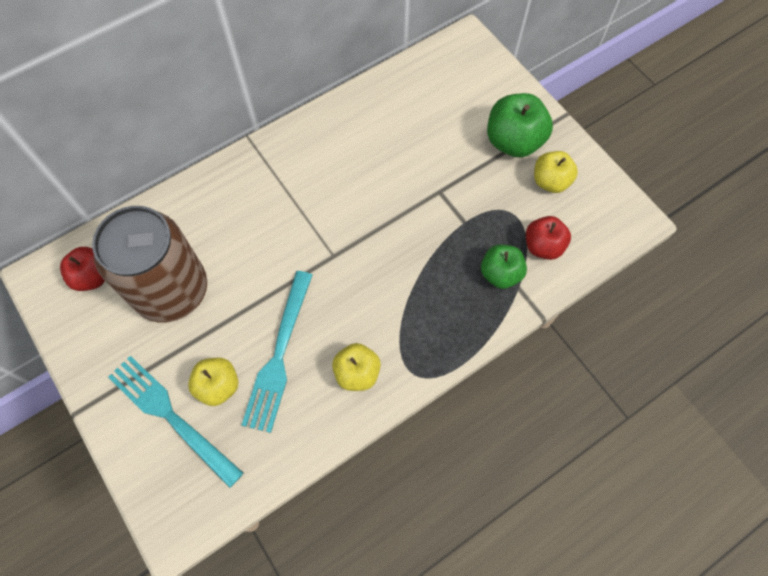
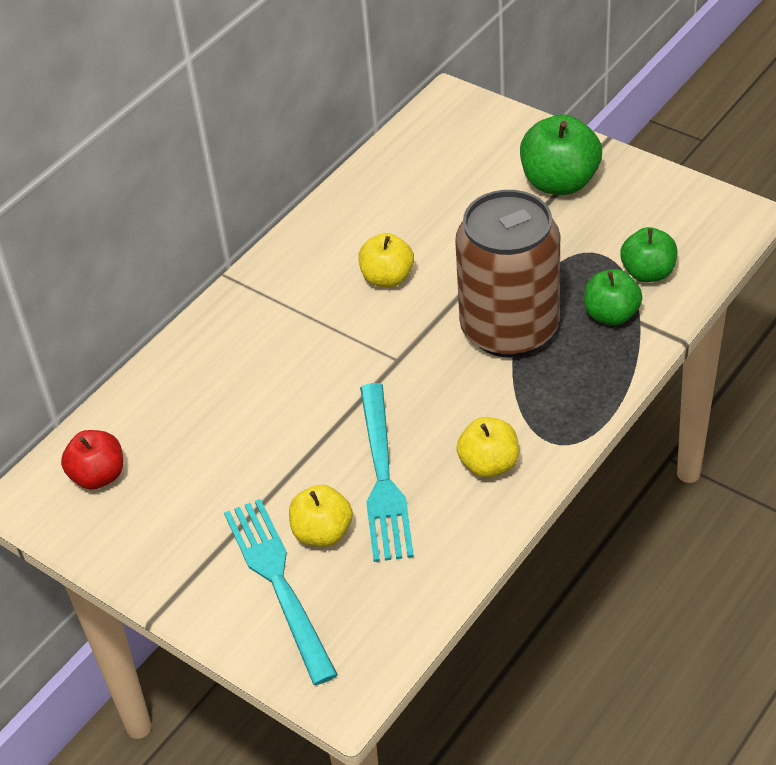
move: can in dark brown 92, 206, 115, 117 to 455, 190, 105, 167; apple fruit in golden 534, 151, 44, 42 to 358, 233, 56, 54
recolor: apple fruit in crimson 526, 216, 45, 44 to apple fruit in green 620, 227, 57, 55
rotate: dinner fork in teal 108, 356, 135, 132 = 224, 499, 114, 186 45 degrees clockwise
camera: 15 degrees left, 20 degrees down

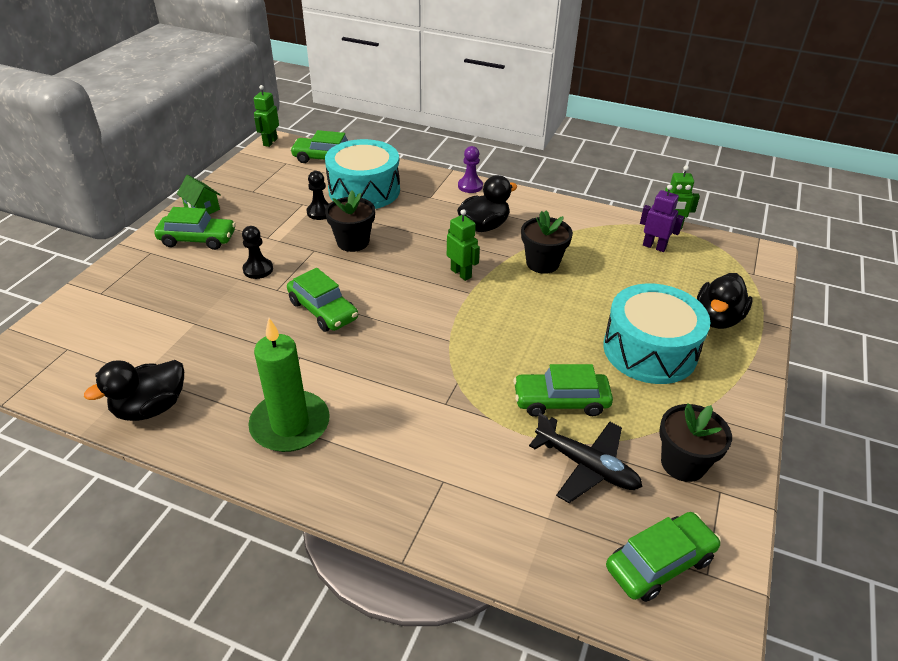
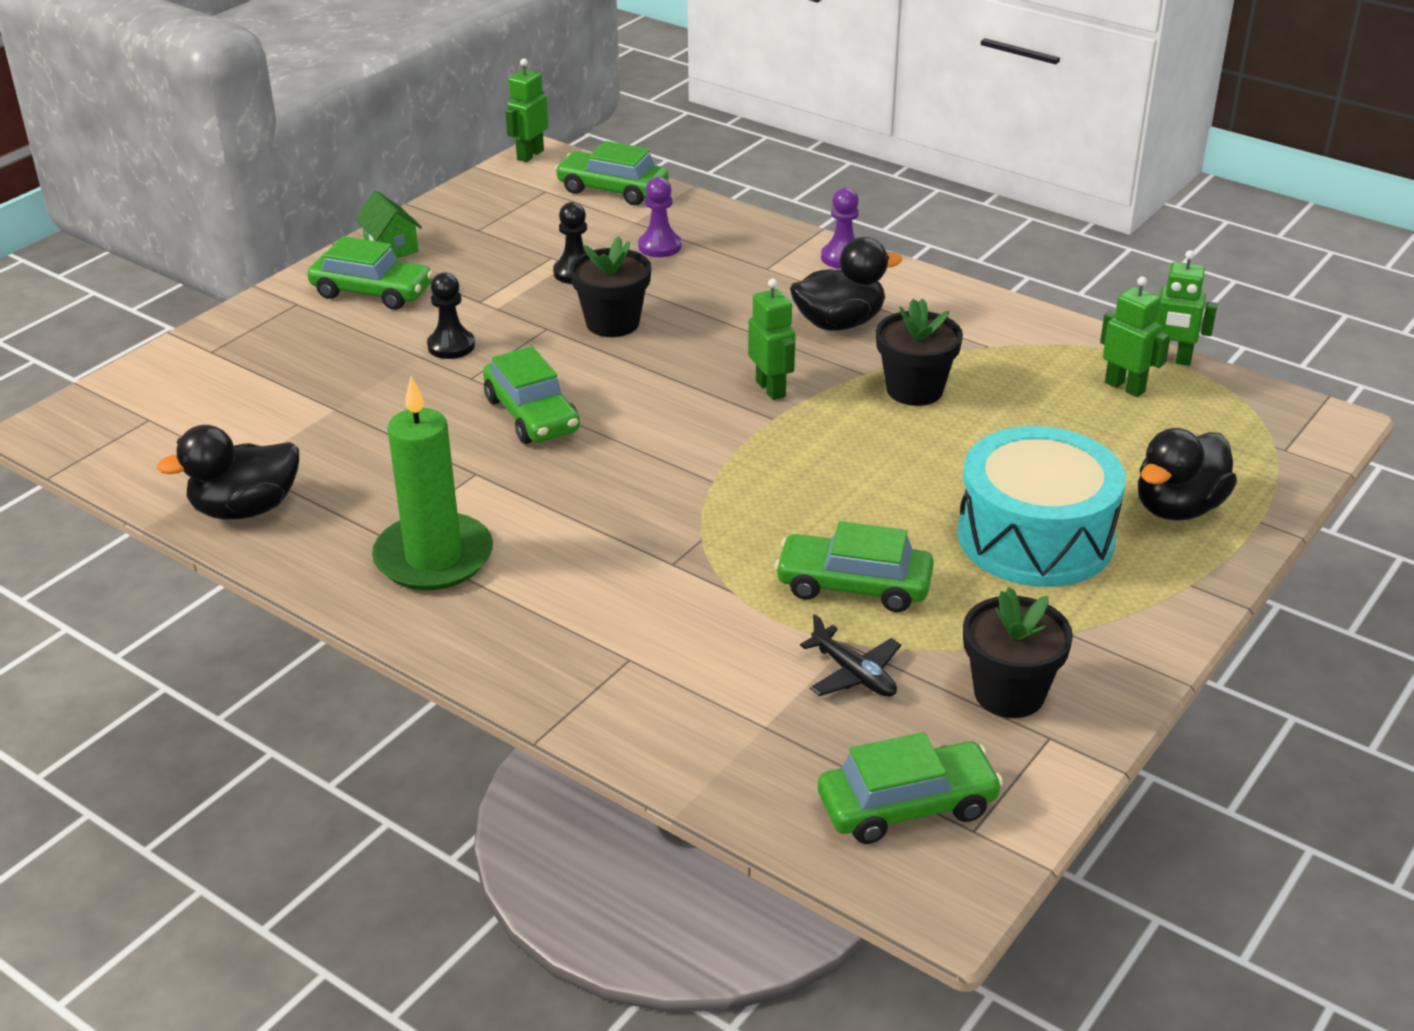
replace: toy drum in teal 325, 139, 75, 70 to pawn in purple 638, 177, 43, 80
recolor: toy robot in purple 640, 184, 44, 68 to toy robot in green 1100, 277, 69, 120
resize: plane in jet-black 529, 413, 114, 90 = 800, 614, 101, 83 x0.64
camera: 15 degrees right, 5 degrees down

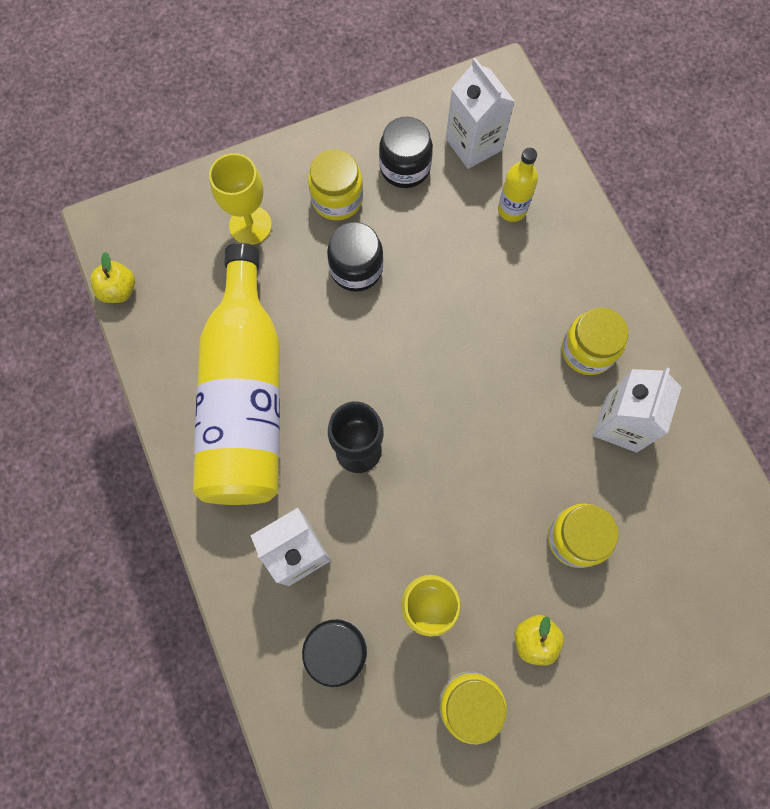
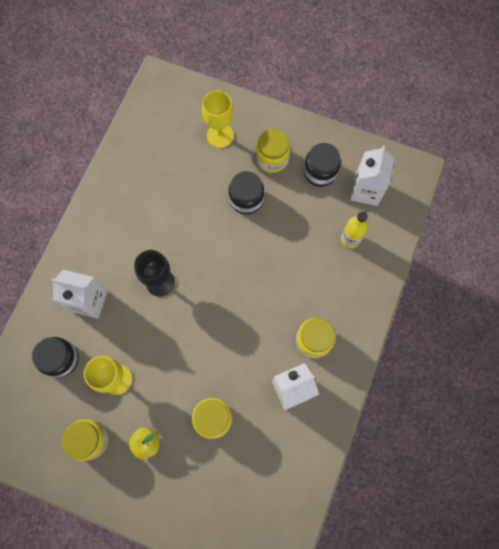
delete: apple fruit in golden 90, 252, 45, 51; bottle in golden 193, 243, 87, 262
camera: 45 degrees right, 0 degrees up

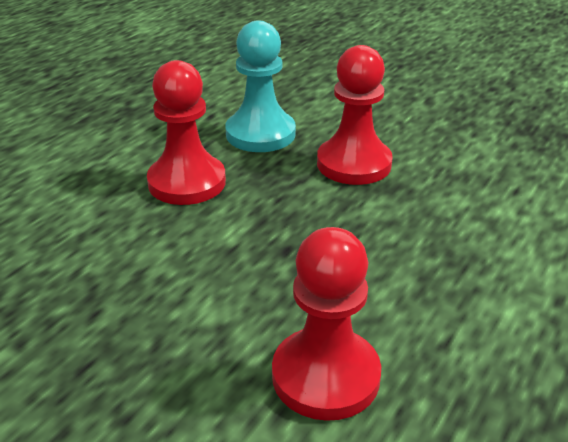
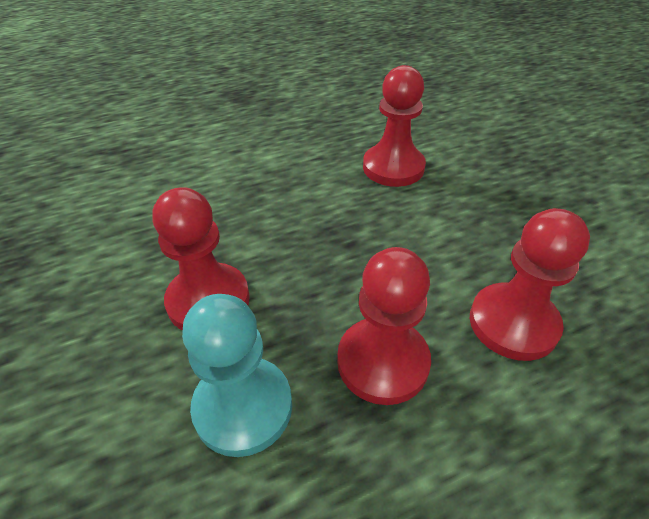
insert: pawn in crimson 470, 208, 120, 153
camera: 145 degrees left, 10 degrees up

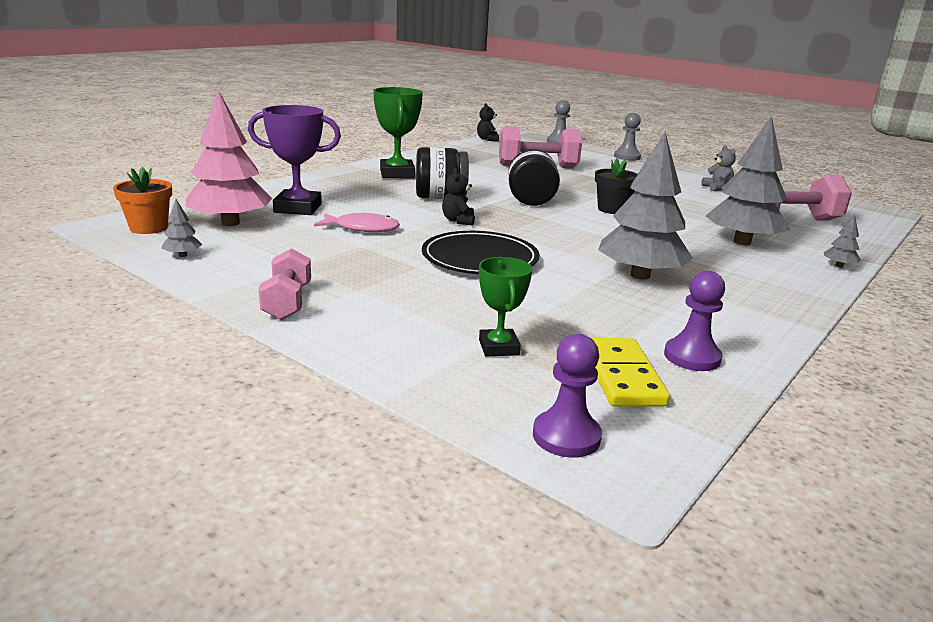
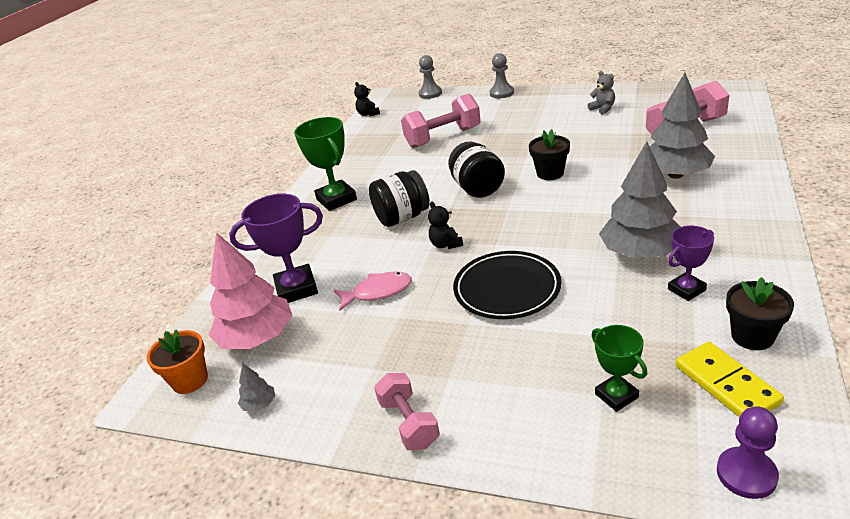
delete: fir tree in grey 824, 215, 37, 53
insert: award cup in purple 668, 226, 46, 75
replace: pawn in purple 664, 271, 61, 100 to flower pot in jet-black 726, 277, 68, 73
camera: 15 degrees left, 10 degrees up

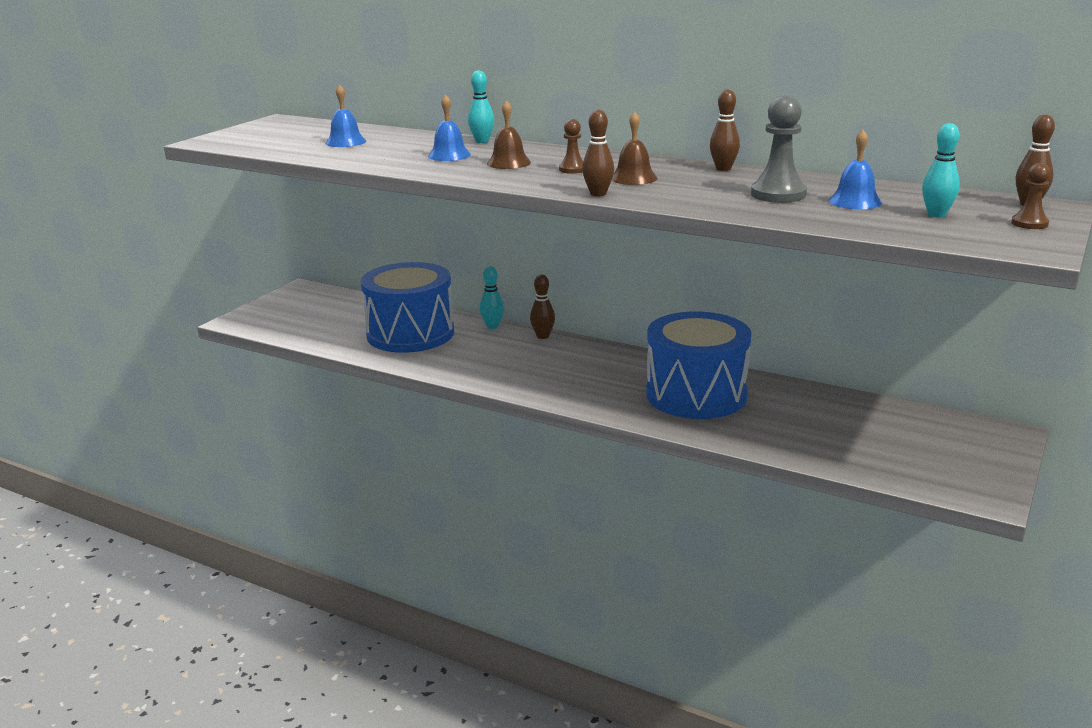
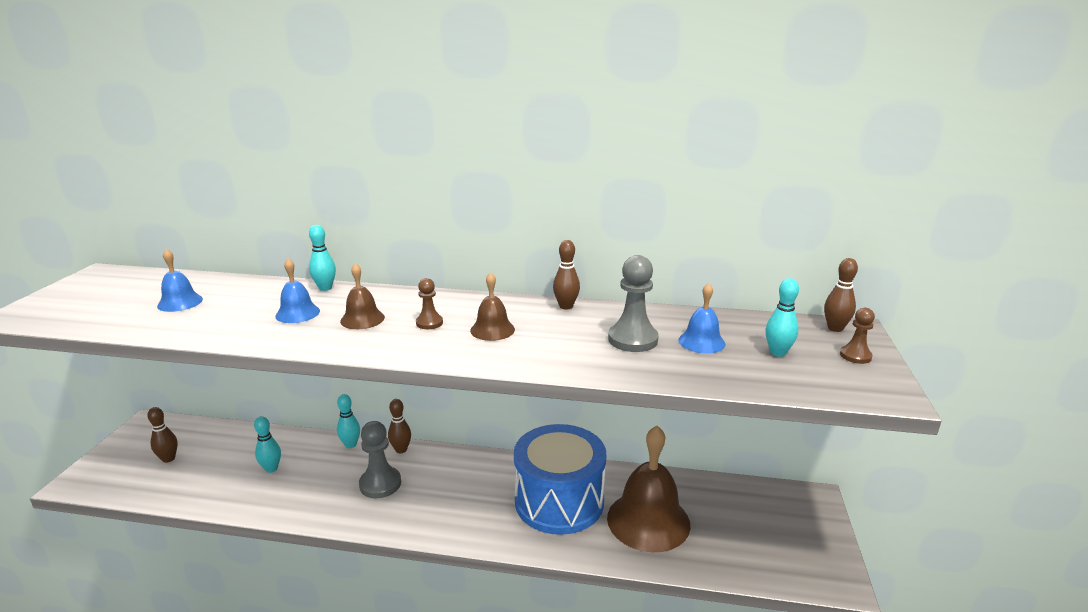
insert: pawn in grey 359, 421, 42, 77; bell in dark brown 607, 426, 83, 127
move: bowling pin in dark brown 582, 110, 32, 86 to 147, 407, 31, 56
replace: toy drum in royal blue 361, 262, 93, 91 to bowling pin in teal 254, 416, 27, 57
camera: 20 degrees left, 0 degrees up

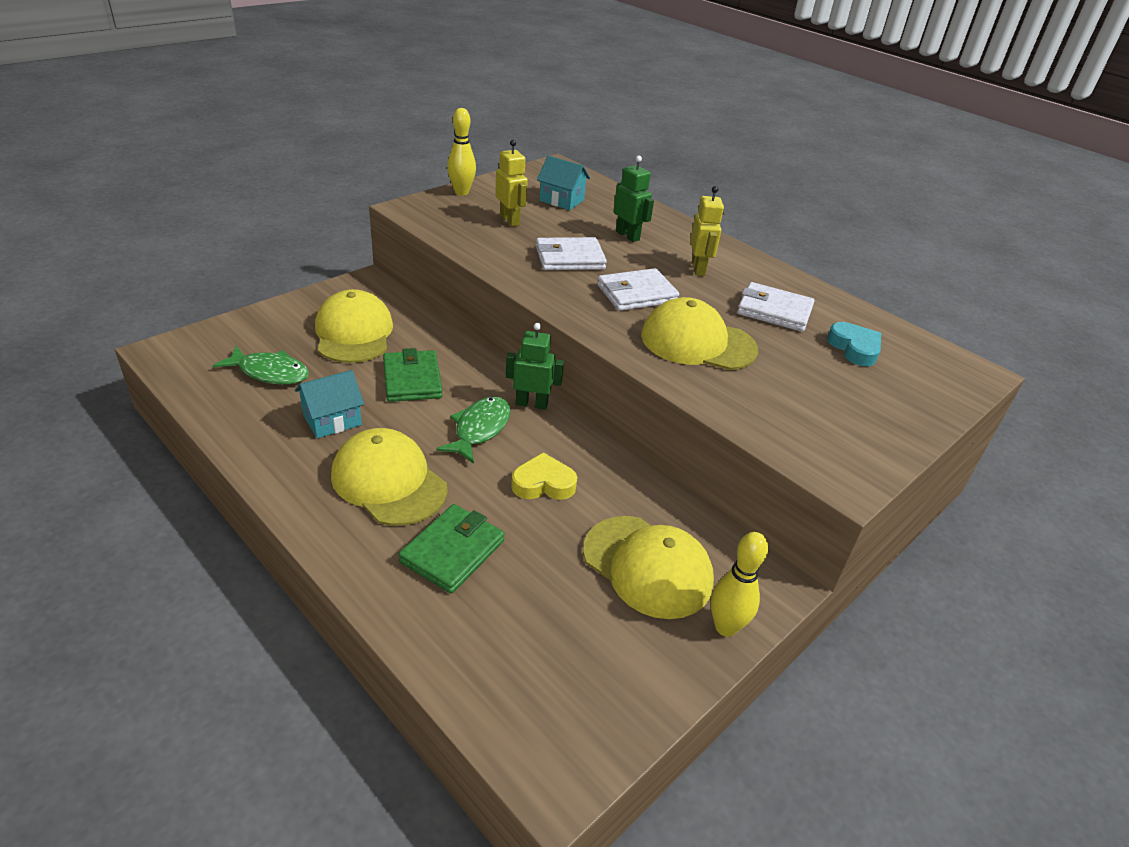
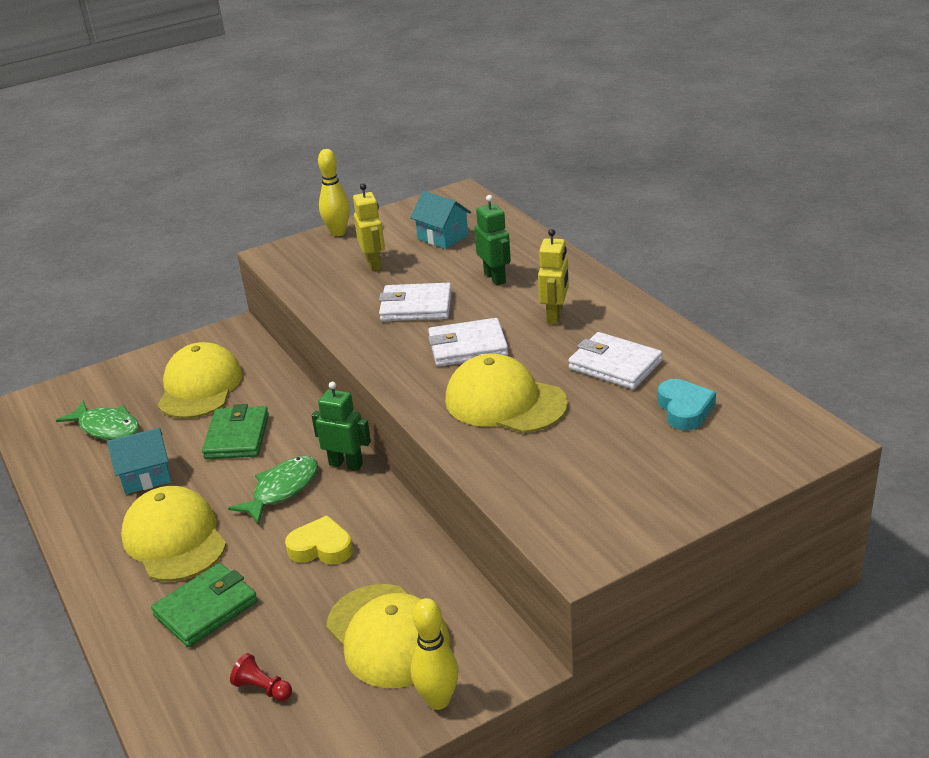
insert: pawn in crimson 230, 653, 62, 48
camera: 20 degrees right, 5 degrees down

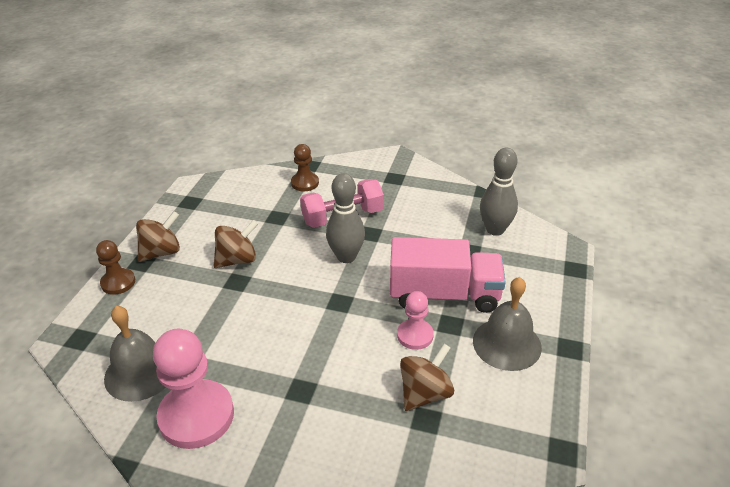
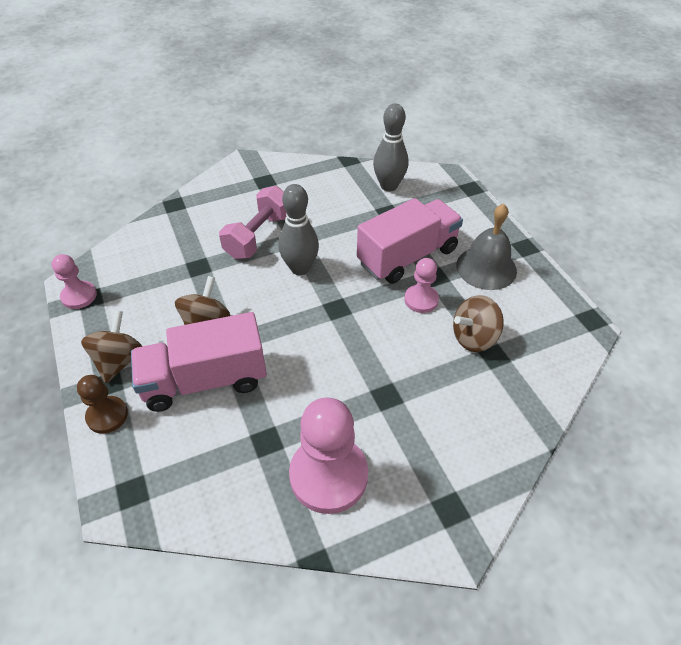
delete: bell in grey 104, 306, 62, 96; pawn in dark brown 291, 144, 28, 47
insert: pawn in pink 52, 254, 45, 55; truck in pink 131, 312, 136, 100
rotate: toy top in dark brown 400, 344, 54, 67 = 453, 295, 51, 57 120 degrees counterclockwise
camera: 40 degrees left, 10 degrees up

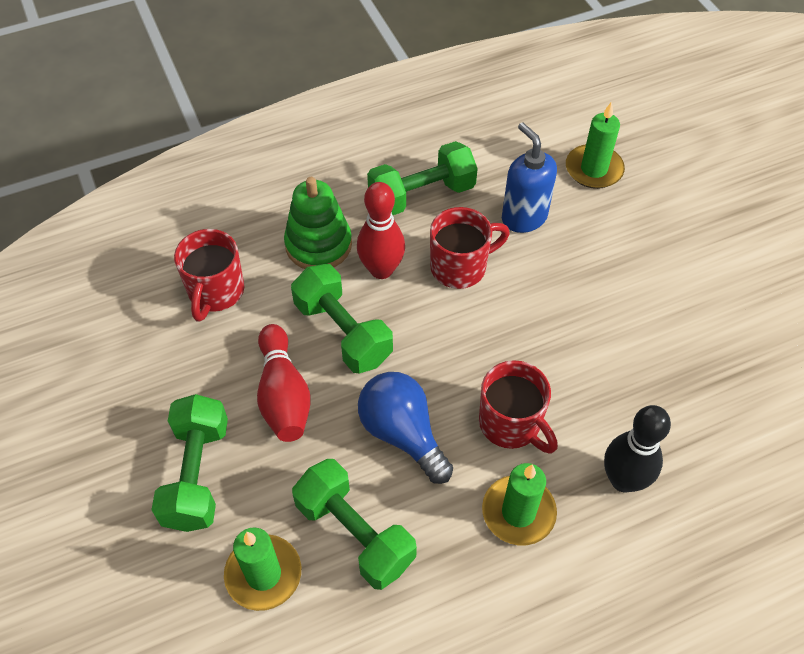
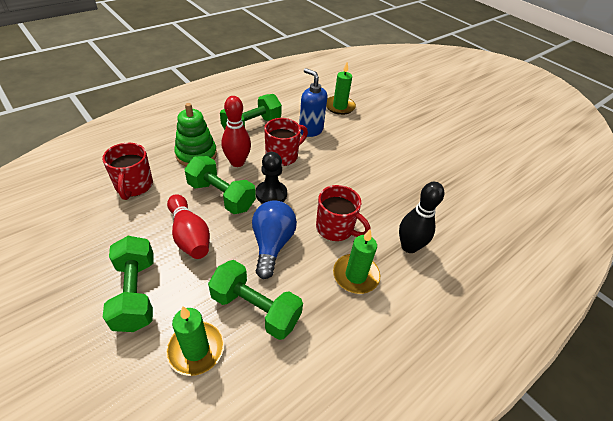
insert: pawn in jet-black 256, 152, 31, 52
rotate: light bulb in royal blue 358, 372, 95, 112 = 252, 200, 45, 79 60 degrees clockwise
camera: 20 degrees left, 10 degrees down

